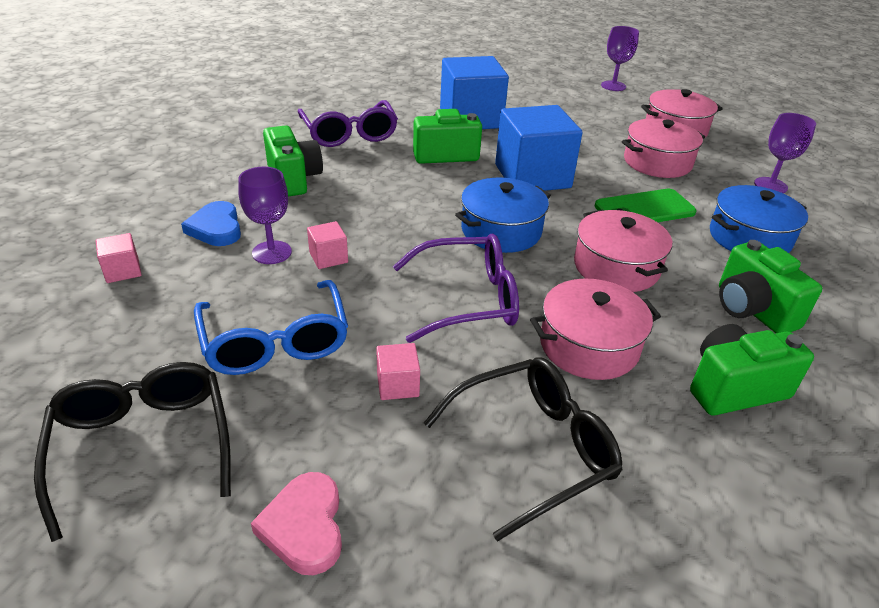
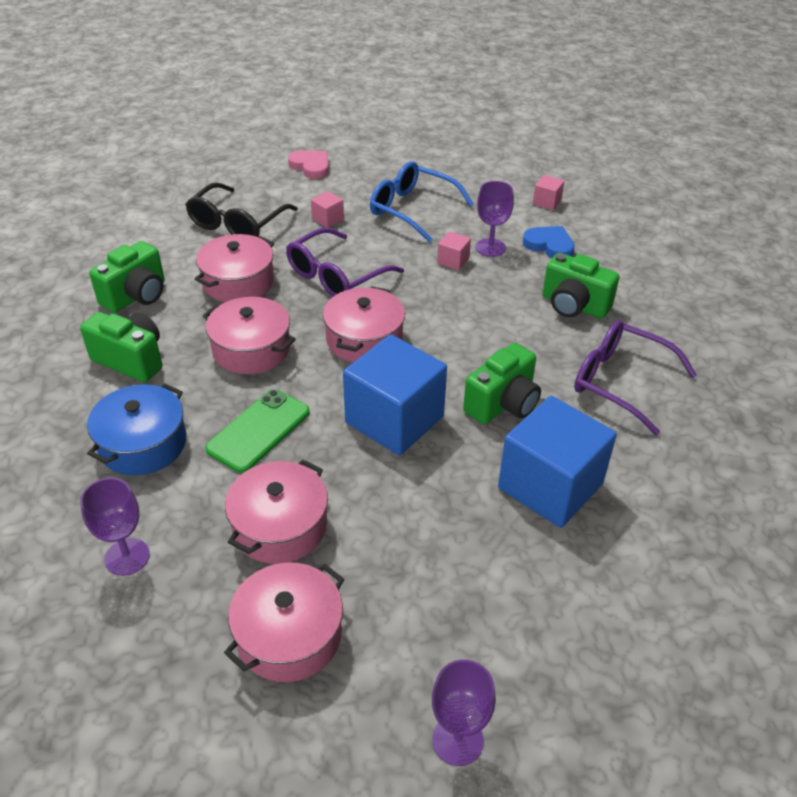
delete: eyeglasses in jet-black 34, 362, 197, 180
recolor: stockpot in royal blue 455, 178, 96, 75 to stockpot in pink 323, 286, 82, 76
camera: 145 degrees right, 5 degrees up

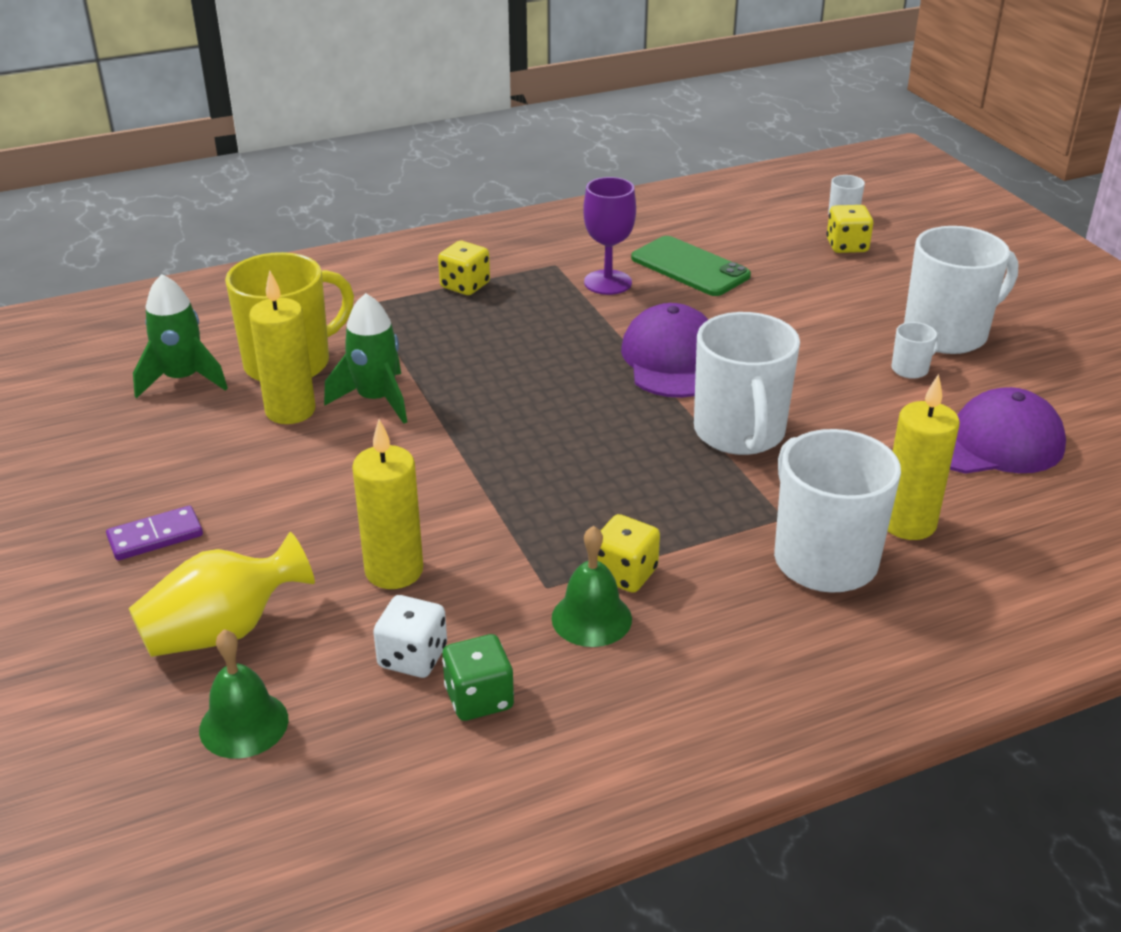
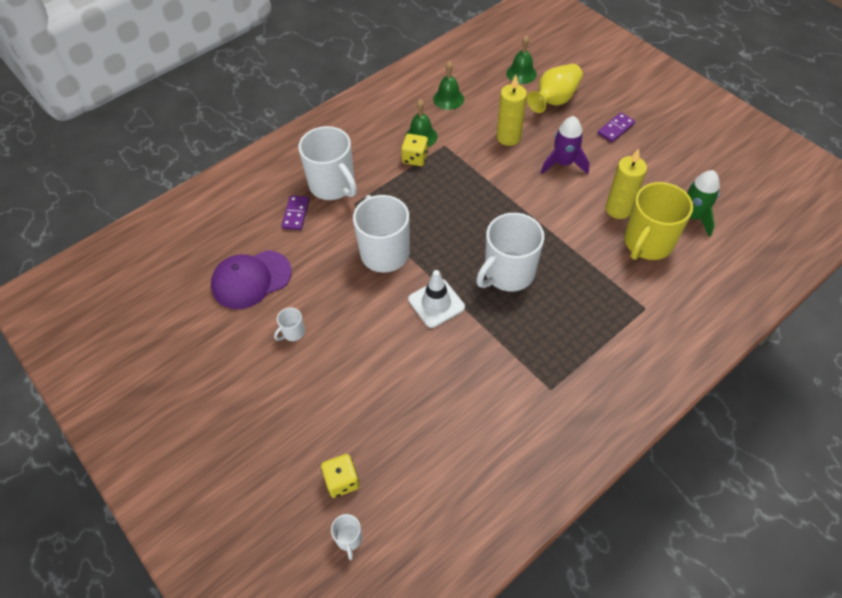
delete: rocket in green 324, 293, 83, 131; die in pure white 373, 595, 74, 83; die in golden 438, 241, 52, 54; goblet in purple 583, 177, 53, 118; mobile phone in green 631, 236, 120, 60
insert: rocket in purple 541, 116, 48, 58
move: tea mug in pure white 904, 226, 114, 128 to 476, 213, 68, 78
replace: die in green 442, 634, 72, 87 to bell in green 433, 61, 31, 49; peaked cap in purple 621, 303, 87, 95 to traffic cone in pure white 408, 270, 57, 58; candle in golden 888, 374, 72, 166 to domino piece in purple 281, 195, 29, 35
camera: 165 degrees right, 20 degrees up

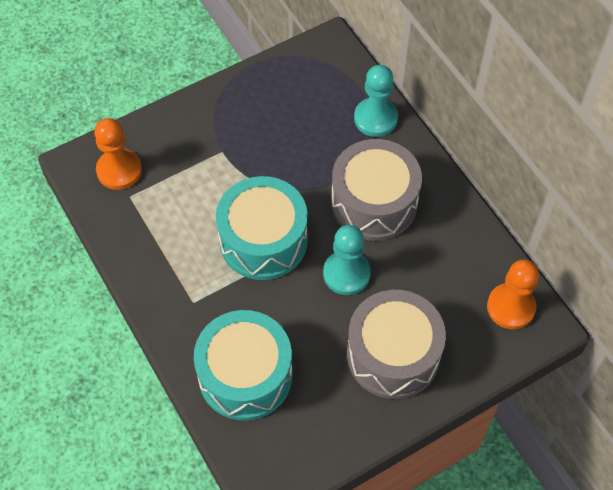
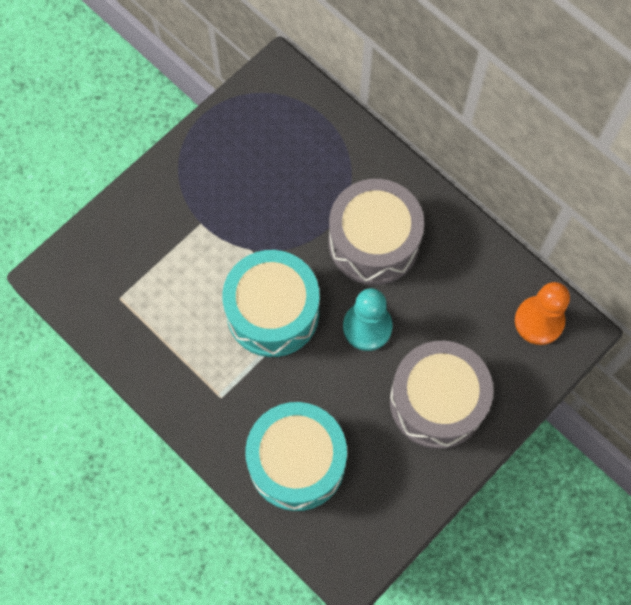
delete: pawn in bright orange 94, 118, 48, 72; pawn in teal 354, 65, 44, 72
camera: 15 degrees left, 10 degrees up

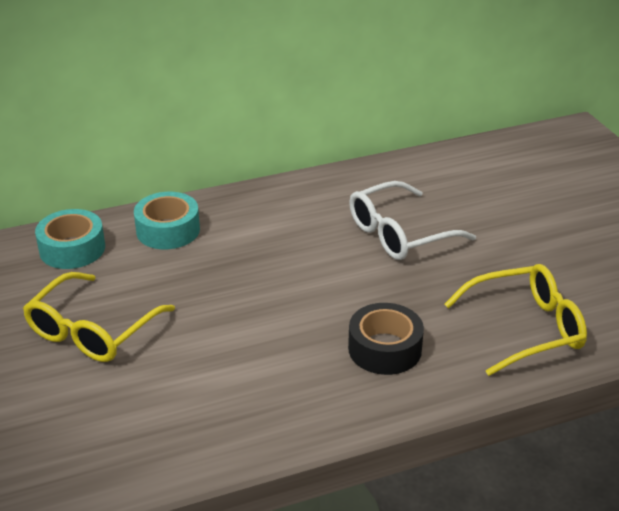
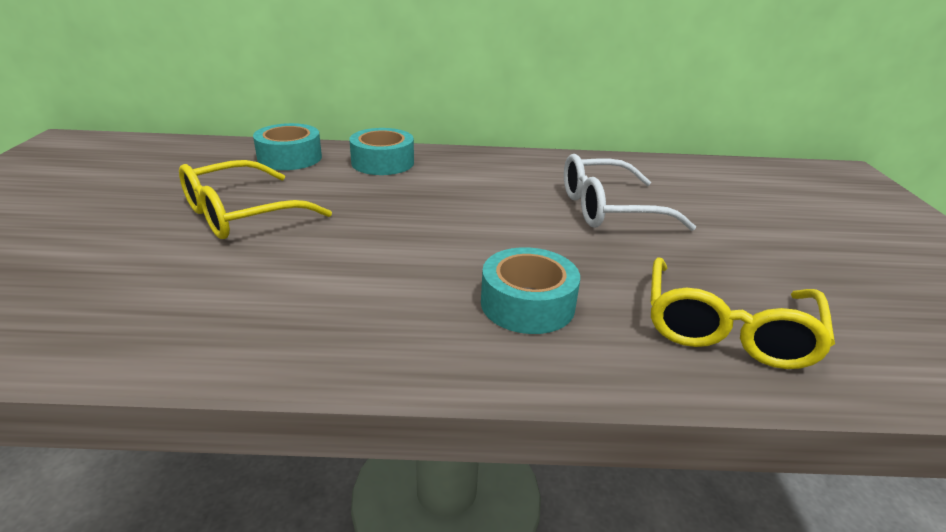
recolor: sticky tape in jet-black 348, 303, 76, 72 to sticky tape in teal 481, 247, 99, 87
rotate: eyeglasses in golden 444, 264, 143, 112 = 651, 257, 184, 112 105 degrees clockwise
camera: 20 degrees right, 5 degrees down

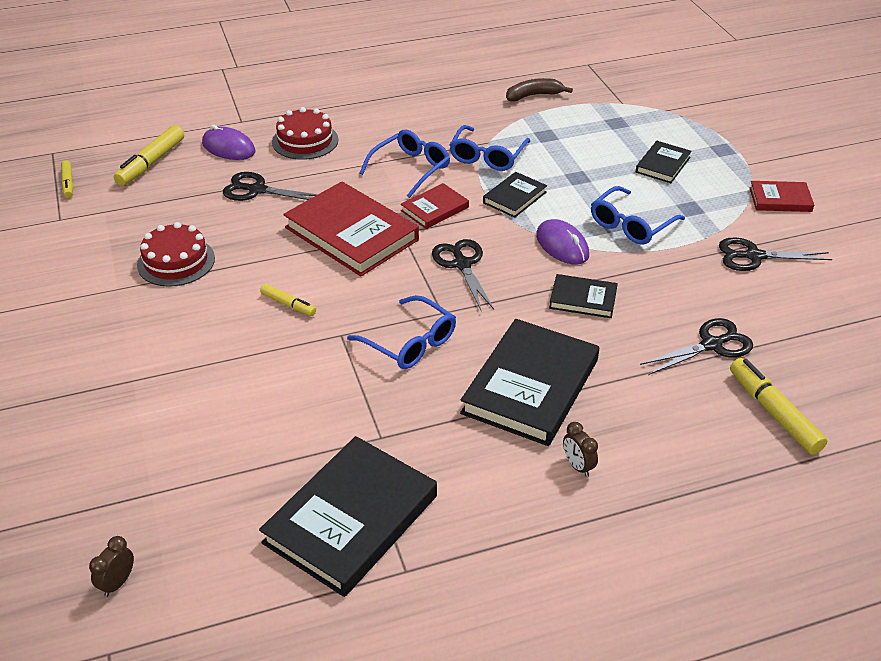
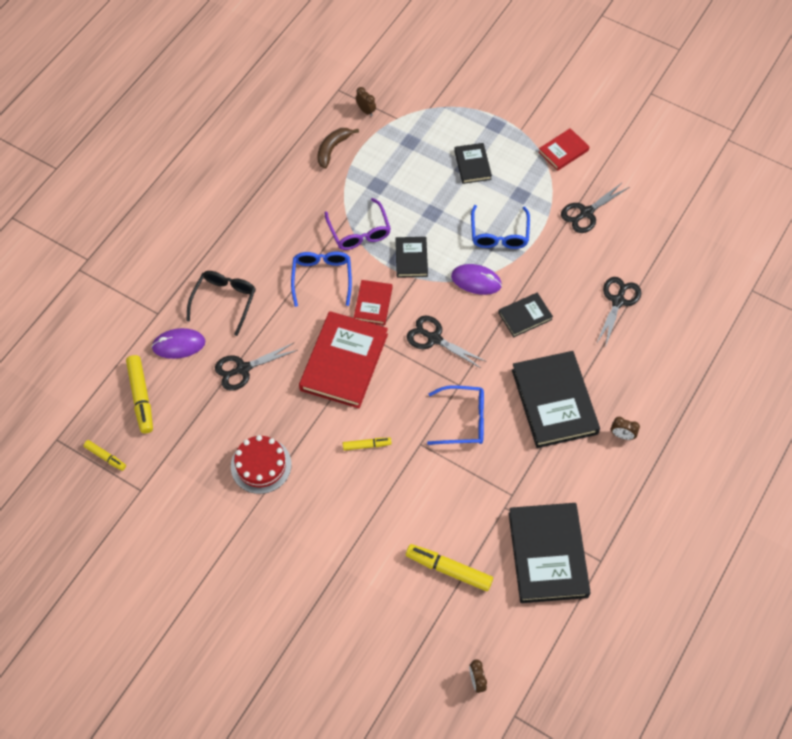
insert: bedside clock in dark brown 356, 87, 20, 29
move: marker in golden 730, 358, 97, 97 to 406, 544, 87, 47
replace: cake in crimson 272, 107, 66, 53 to eyeglasses in jet-black 186, 271, 70, 65
recolor: eyeglasses in royal blue 450, 125, 80, 46 to eyeglasses in purple 325, 198, 66, 52
rotate: hardback in crimson 283, 181, 136, 95 = 299, 311, 89, 97 75 degrees counterclockwise
camera: 40 degrees left, 20 degrees up

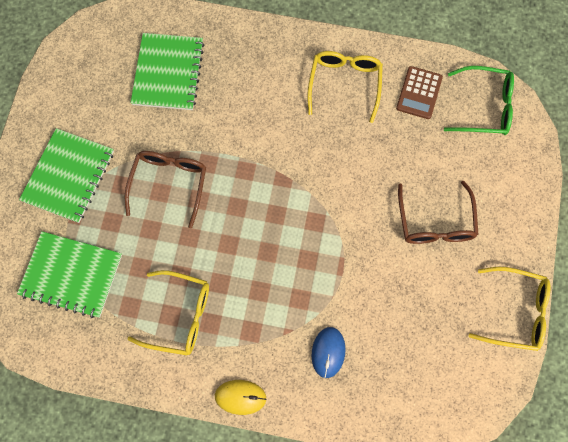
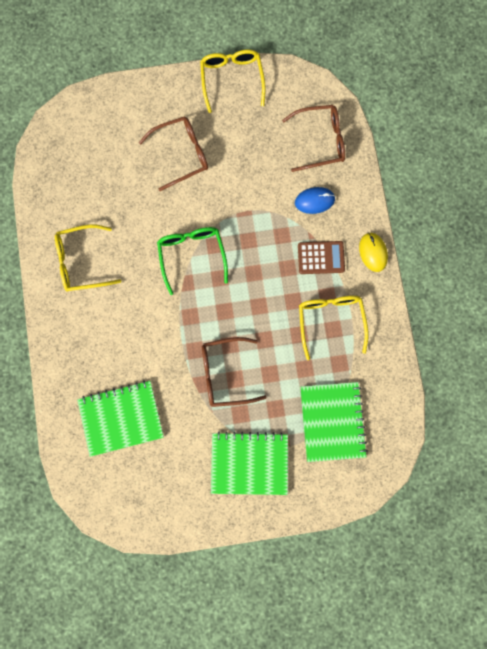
insert: eyeglasses in dark brown 282, 105, 63, 67
move: pocket calculator in dark brown 396, 66, 47, 53 to 298, 241, 47, 33; eyeglasses in green 444, 66, 70, 69 to 157, 227, 71, 68
camera: 110 degrees left, 5 degrees up

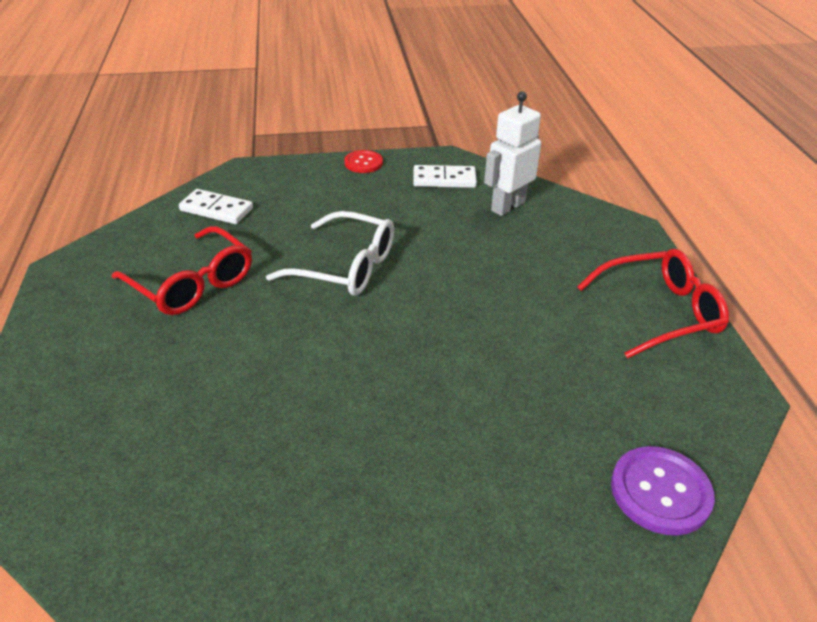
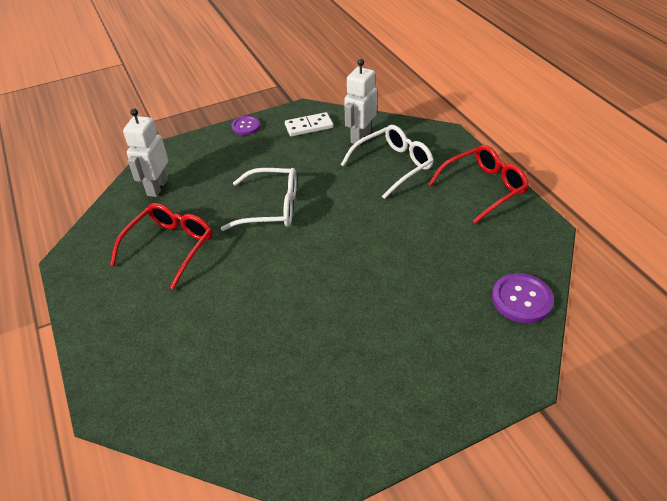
insert: eyeglasses in pure white 341, 125, 92, 74
replace: domino piece in pure white 179, 189, 74, 35 to toy robot in pure white 123, 108, 45, 89
recolor: shirt button in crimson 344, 150, 39, 23 to shirt button in purple 231, 116, 29, 19
rotate: eyeglasses in crimson 112, 226, 140, 89 = 110, 203, 102, 87 90 degrees counterclockwise
camera: 15 degrees left, 5 degrees up

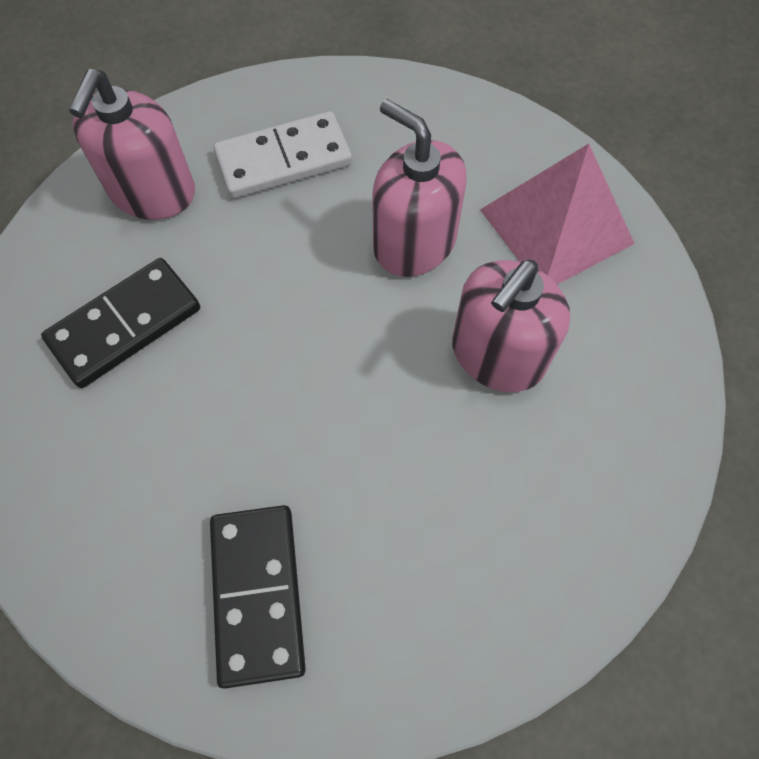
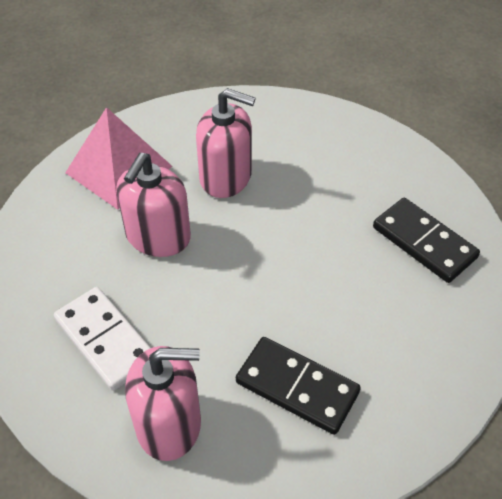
rotate: domino piece in jet-black 210, 505, 96, 184 = 373, 198, 107, 85 75 degrees clockwise
camera: 110 degrees left, 15 degrees down

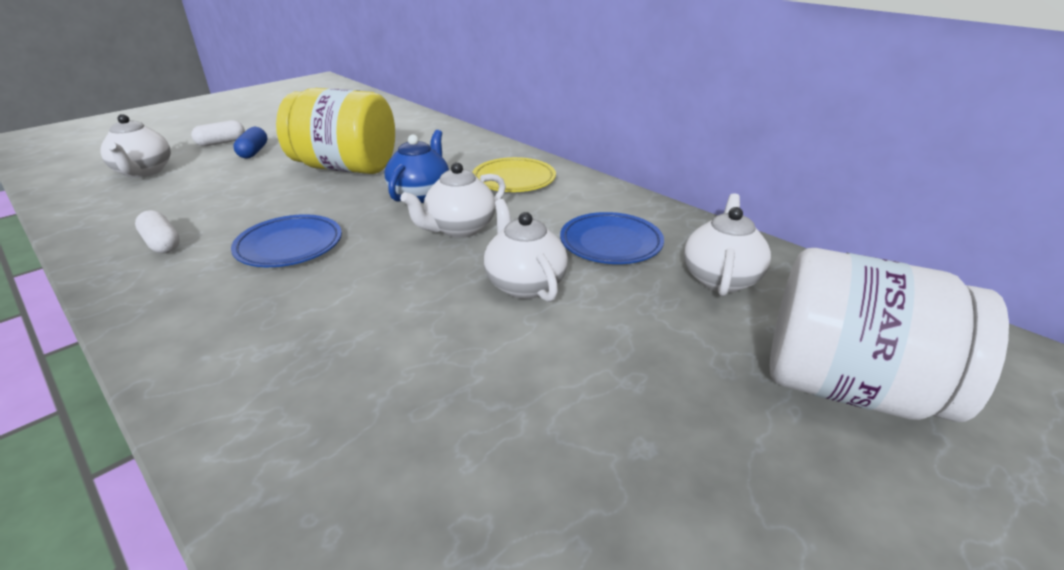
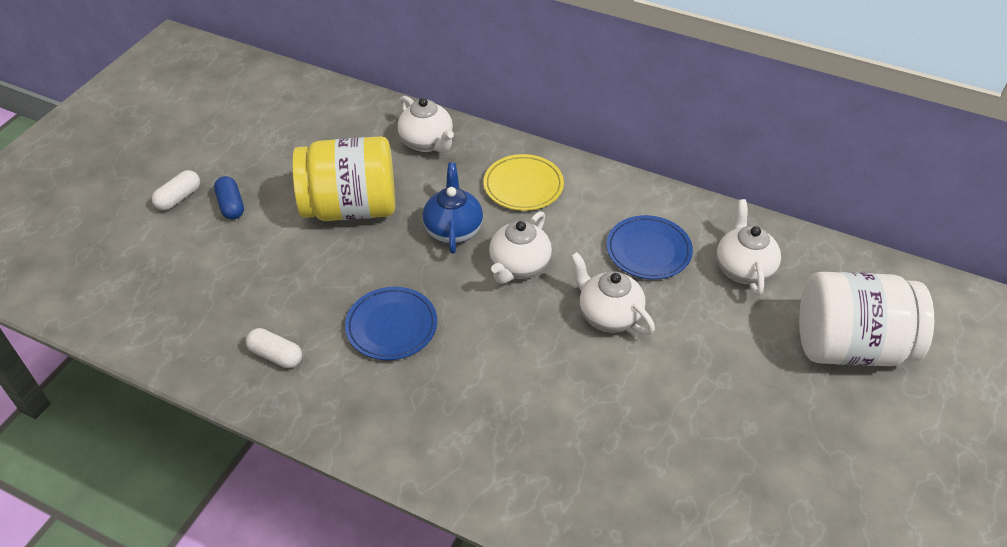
move: tea pot in pure white 100, 114, 71, 64 to 398, 96, 56, 56
camera: 20 degrees left, 15 degrees up

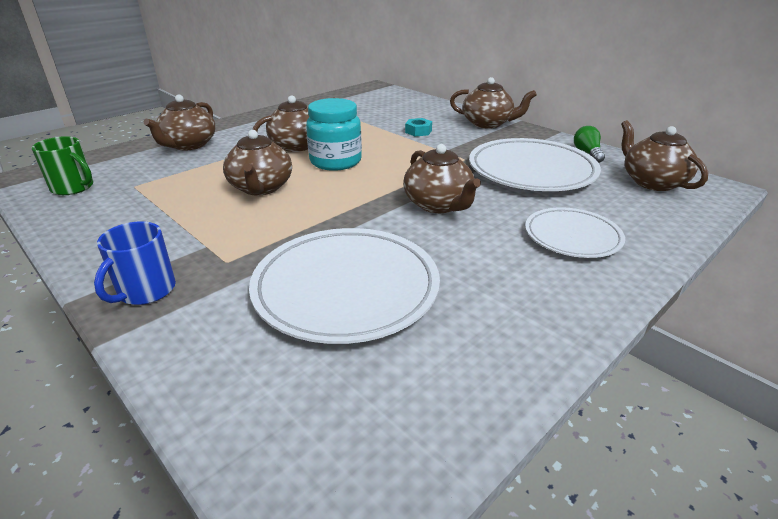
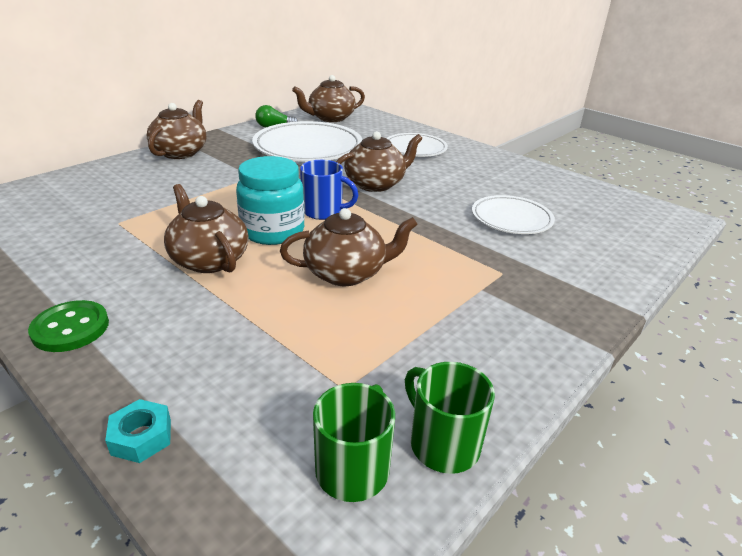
delete: tea pot in dark brown 144, 94, 71, 57
insert: shirt button in green 28, 300, 81, 52; tea mug in green 405, 362, 90, 112
move: tea mug in royal blue 94, 221, 82, 84 to 300, 160, 58, 60; hexagon nut in teal 405, 118, 27, 18 to 105, 399, 66, 64
resize: plate in pure white 249, 228, 191, 116 = 472, 195, 83, 39 x0.59
camera: 95 degrees left, 0 degrees up

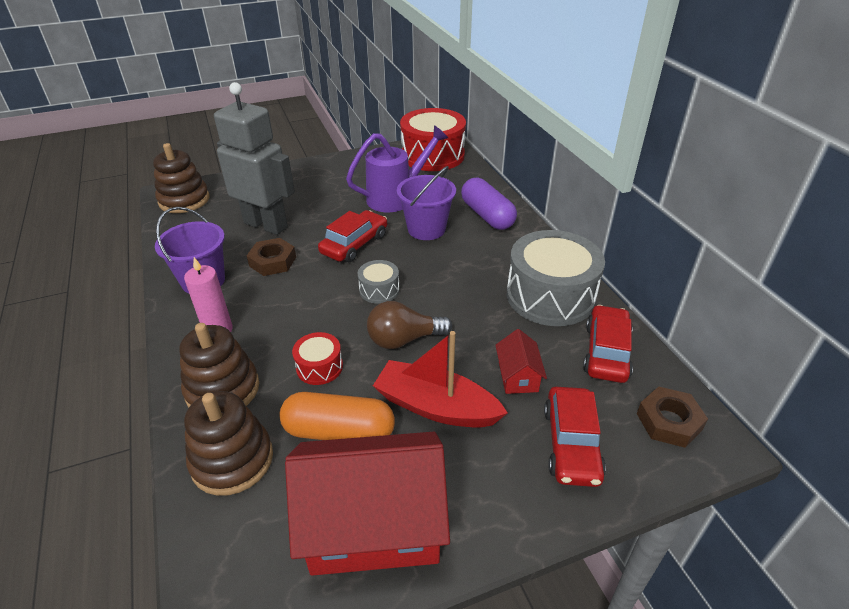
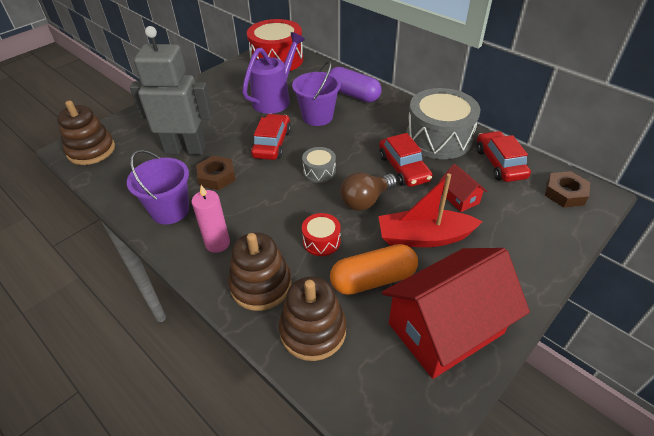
move: toy car in crimson 544, 387, 62, 100 to 379, 133, 54, 54
camera: 25 degrees left, 5 degrees up

